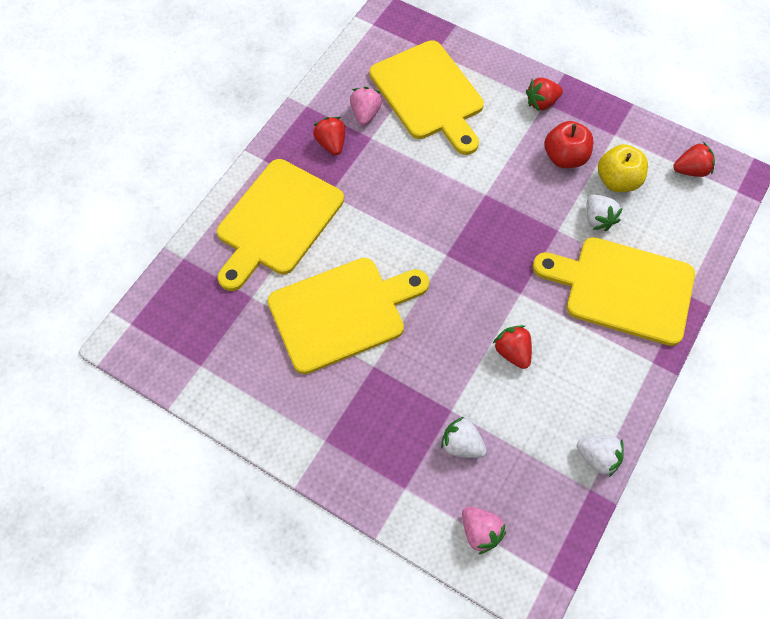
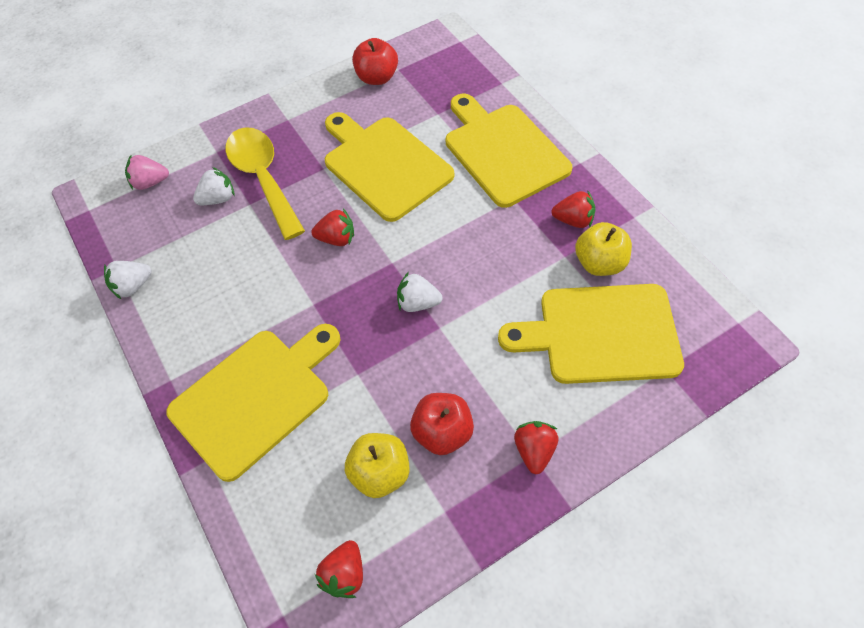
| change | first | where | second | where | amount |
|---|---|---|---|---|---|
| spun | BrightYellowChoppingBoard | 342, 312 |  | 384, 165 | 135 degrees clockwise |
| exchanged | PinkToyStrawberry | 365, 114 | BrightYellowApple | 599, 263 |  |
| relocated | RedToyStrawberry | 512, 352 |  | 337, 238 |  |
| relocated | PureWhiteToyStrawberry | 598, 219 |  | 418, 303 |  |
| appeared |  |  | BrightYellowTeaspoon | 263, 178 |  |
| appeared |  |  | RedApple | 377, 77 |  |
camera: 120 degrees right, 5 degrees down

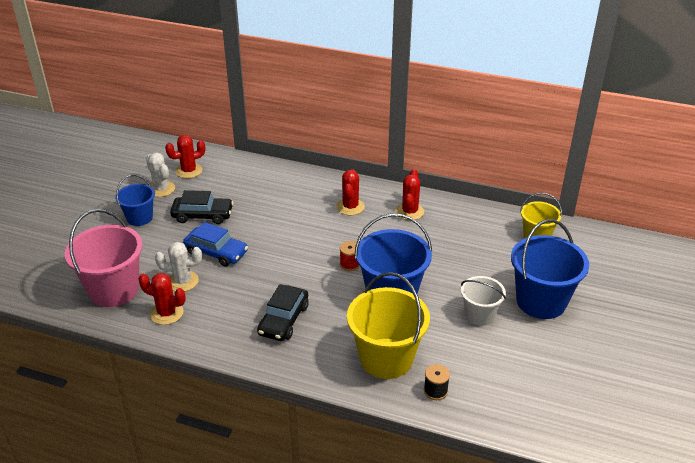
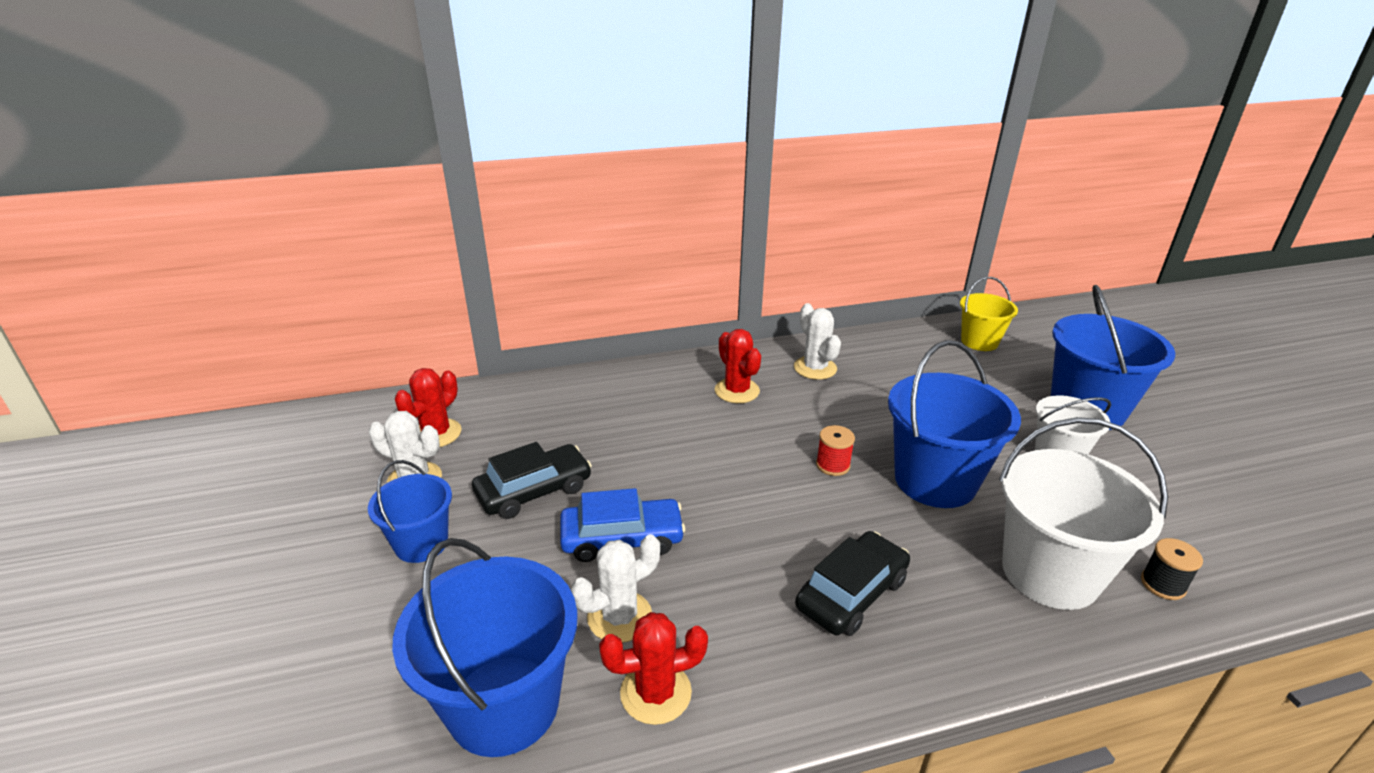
| change | first | where | second | where | amount |
|---|---|---|---|---|---|
| colour | PinkBucket | 114, 290 | CobaltBucket | 504, 705 |  |
| spun | JetBlackAutomobile | 283, 320 |  | 851, 594 | 120 degrees counterclockwise |
| colour | BrightYellowBucket | 386, 358 | PureWhiteBucket | 1050, 573 |  |
| colour | RedSaguaroCactus | 409, 212 | PureWhiteSaguaroCactus | 815, 368 |  |
camera: 35 degrees left, 5 degrees down

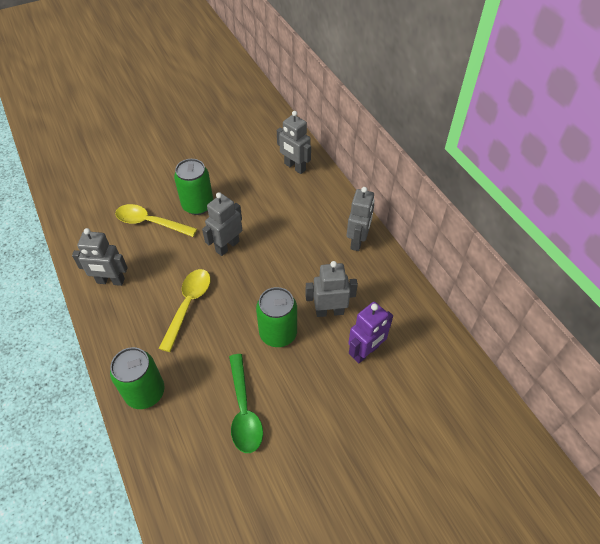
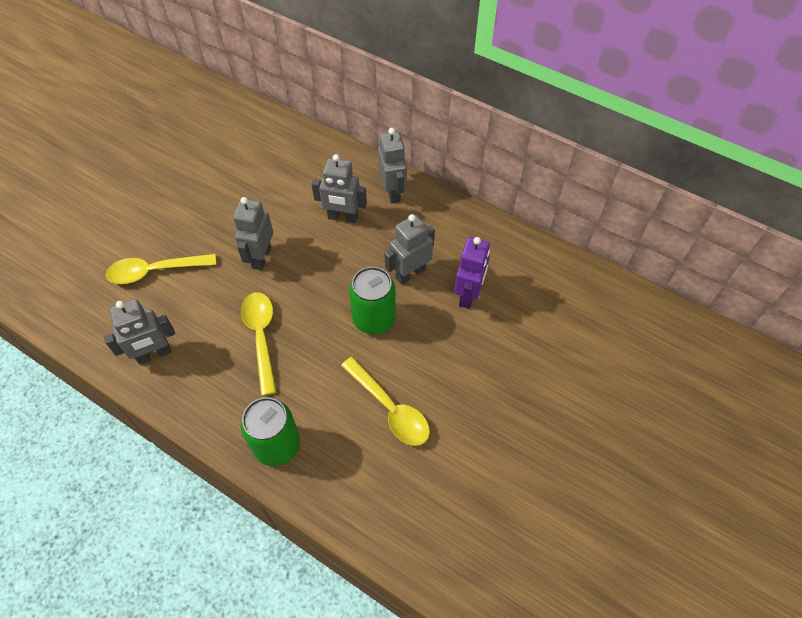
| change | first | where | second | where | amount |
|---|---|---|---|---|---|
| missing | GreenSodaCan | 198, 205 |  |  |  |
| colour | GreenTeaspoon | 244, 411 | BrightYellowTeaspoon | 390, 409 |  |
| relocated | AshGreyRobot | 294, 167 |  | 343, 217 |  |
camera: 30 degrees left, 5 degrees up

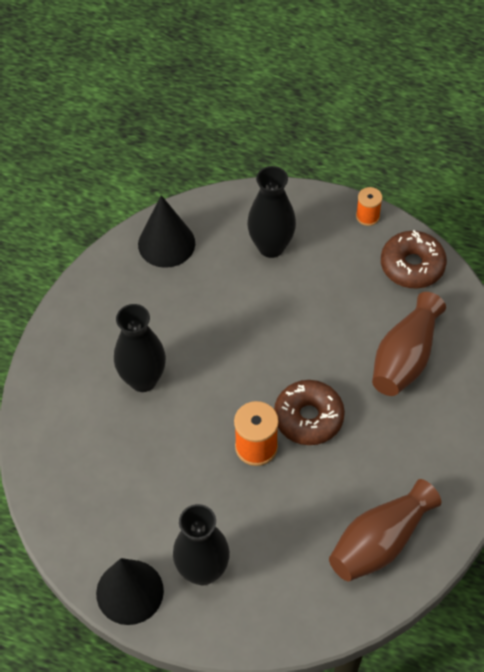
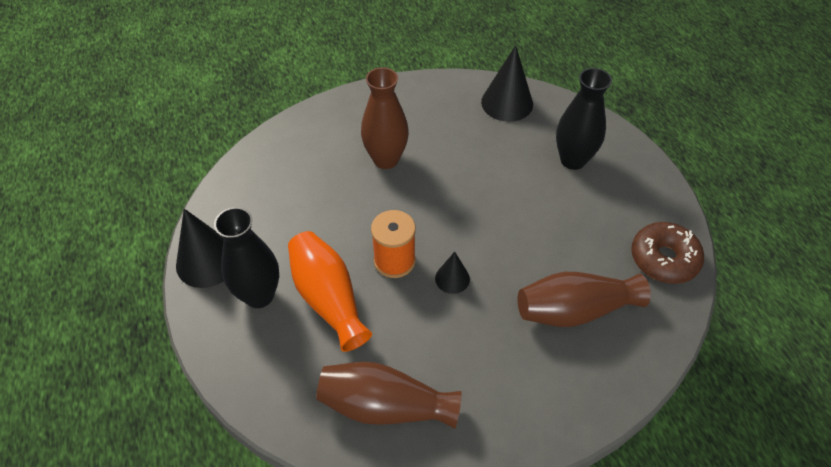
| change | first | where | second | where | amount |
|---|---|---|---|---|---|
| colour | JetBlackTallVase | 143, 379 | DarkBrownTallVase | 386, 159 |  |
| exchanged | DarkBrownDoughnut | 308, 417 | JetBlackSolidCone | 452, 278 |  |
| missing | OrangeSpool | 367, 216 |  |  |  |
| appeared |  |  | OrangeTallVase | 328, 298 |  |
camera: 50 degrees right, 5 degrees down

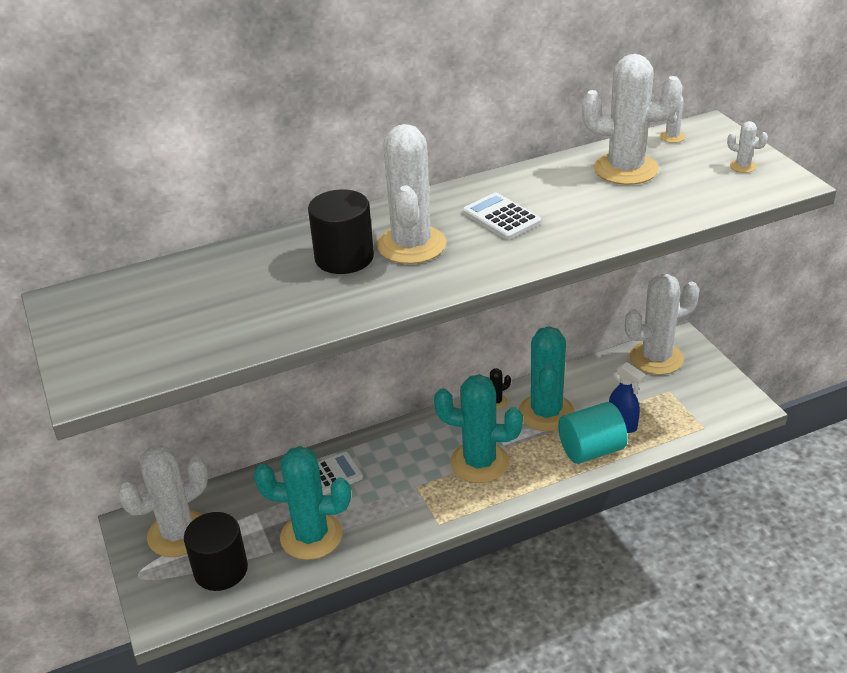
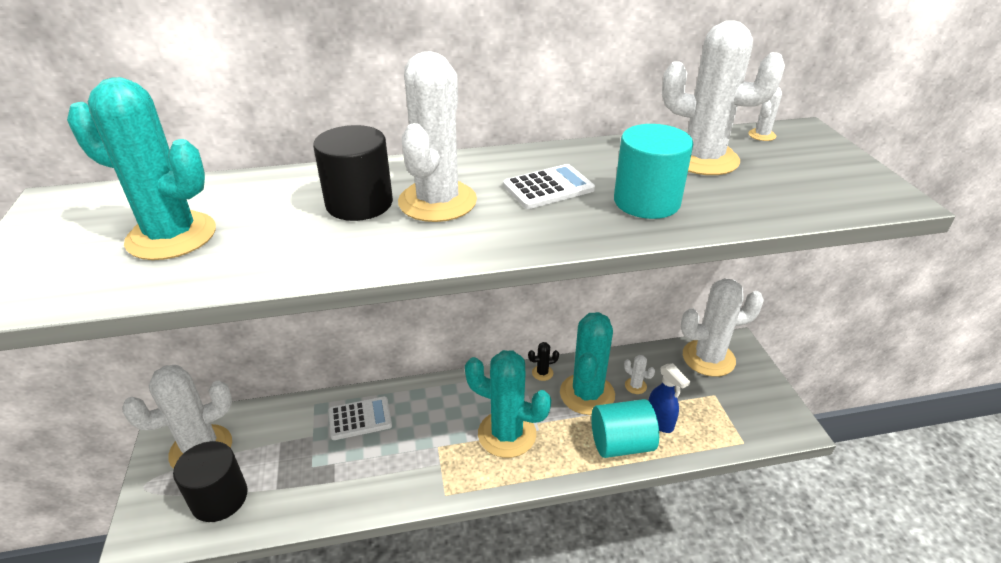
| change | first | where | second | where | amount |
|---|---|---|---|---|---|
| relocated | TealSaguaroCactus | 311, 536 |  | 171, 236 |  |
| spun | PureWhiteAddingMachine | 501, 217 |  | 548, 188 | 90 degrees clockwise |
| relocated | PureWhiteSaguaroCactus | 743, 166 |  | 635, 386 |  |
| appeared |  |  | TealSolidCylinder | 646, 202 |  |
camera: 10 degrees right, 0 degrees up

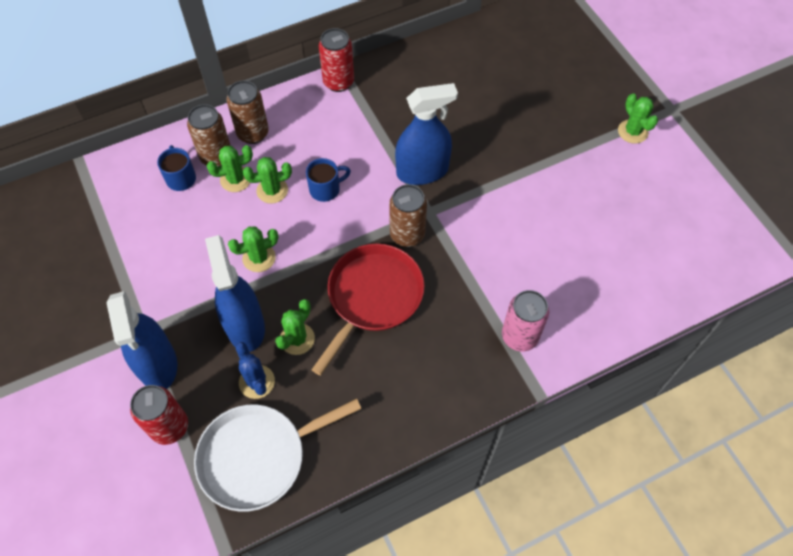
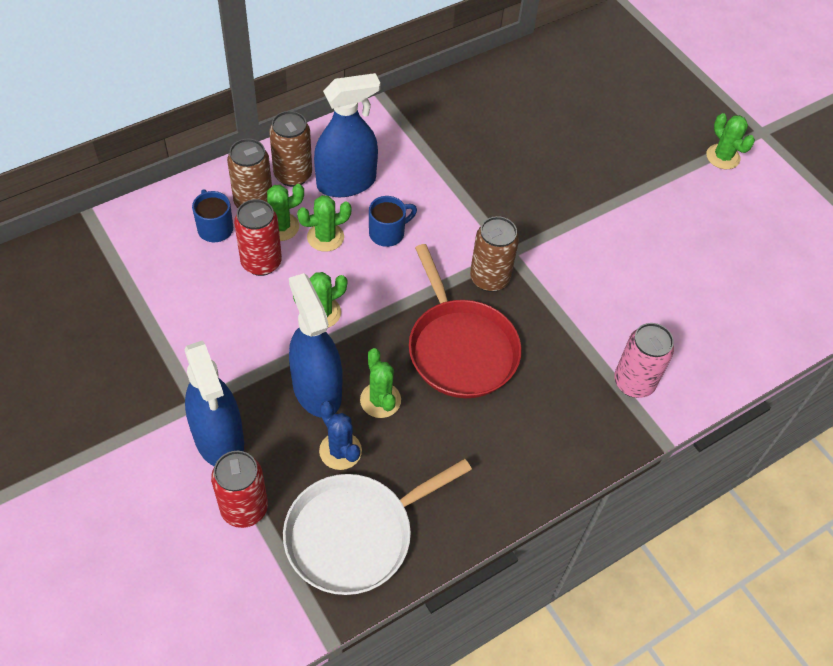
| change | first | where | second | where | amount |
|---|---|---|---|---|---|
| spun | GreenSaguaroCactus | 297, 339 |  | 380, 400 | 45 degrees counterclockwise |
| spun | RedFryingPan | 372, 297 |  | 460, 349 | 135 degrees clockwise |
| relocated | RedSodaCan | 338, 82 |  | 261, 262 |  |
| relocated | CobaltSprayer | 422, 171 |  | 346, 183 |  |
camera: 10 degrees left, 5 degrees down

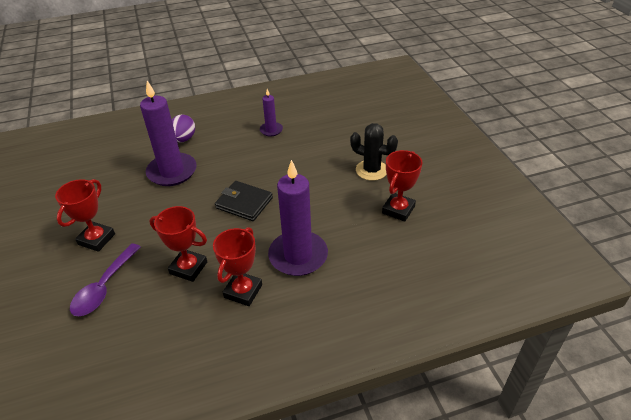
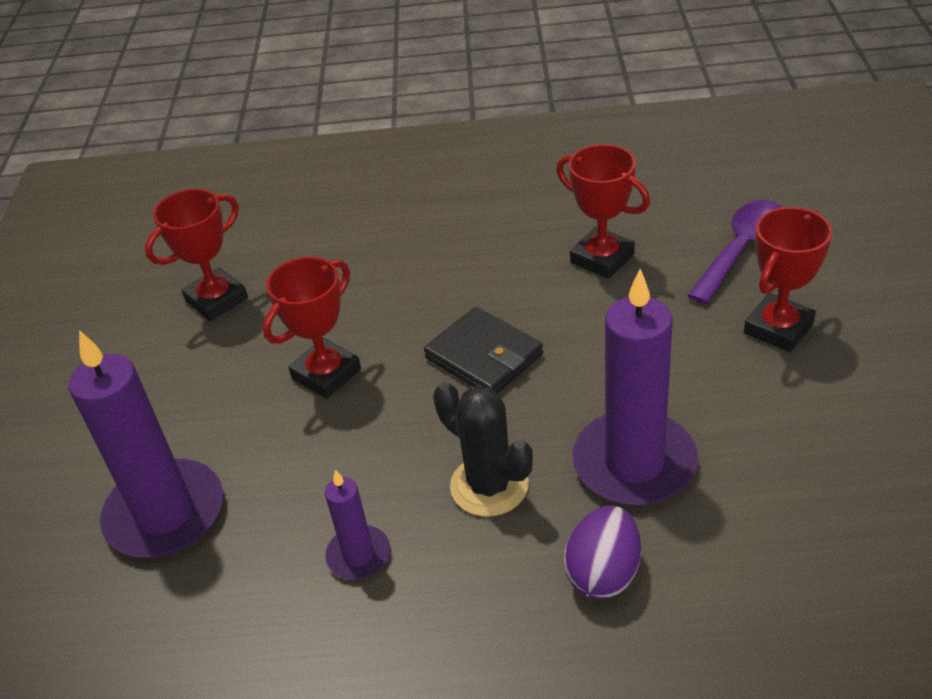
| change | first | where | second | where | amount |
|---|---|---|---|---|---|
| relocated | RedTrophy | 243, 291 |  | 326, 374 |  |
| relocated | VioletPillarCandle | 298, 256 |  | 165, 514 |  |
| relocated | JetBlackSaguaroCactus | 371, 170 |  | 489, 486 |  |
camera: 160 degrees left, 0 degrees up

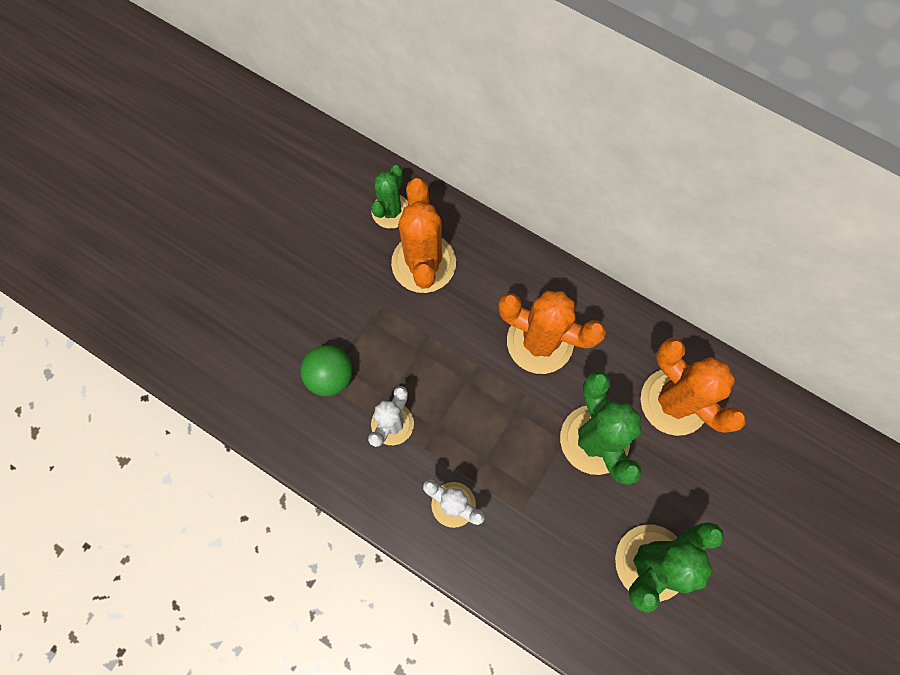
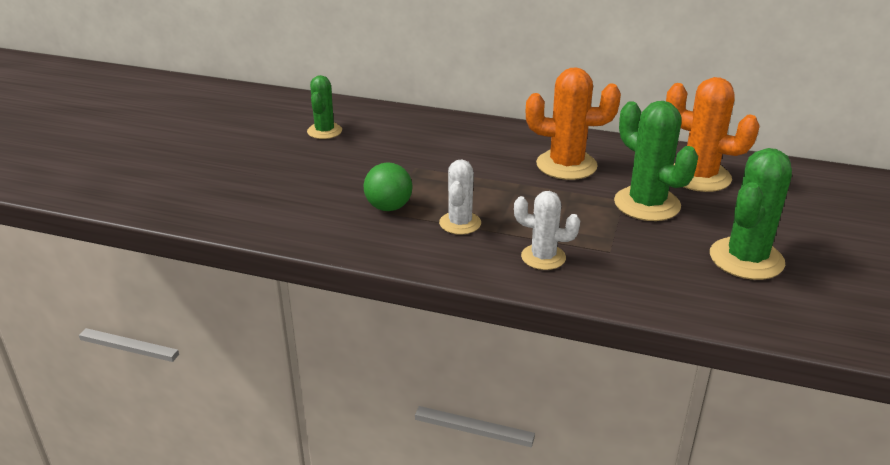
| change | first | where | second | where | amount |
|---|---|---|---|---|---|
| relocated | GreenSaguaroCactus | 391, 211 |  | 324, 131 |  |
| missing | OrangeSaguaroCactus | 423, 263 |  |  |  |
camera: 15 degrees left, 40 degrees down

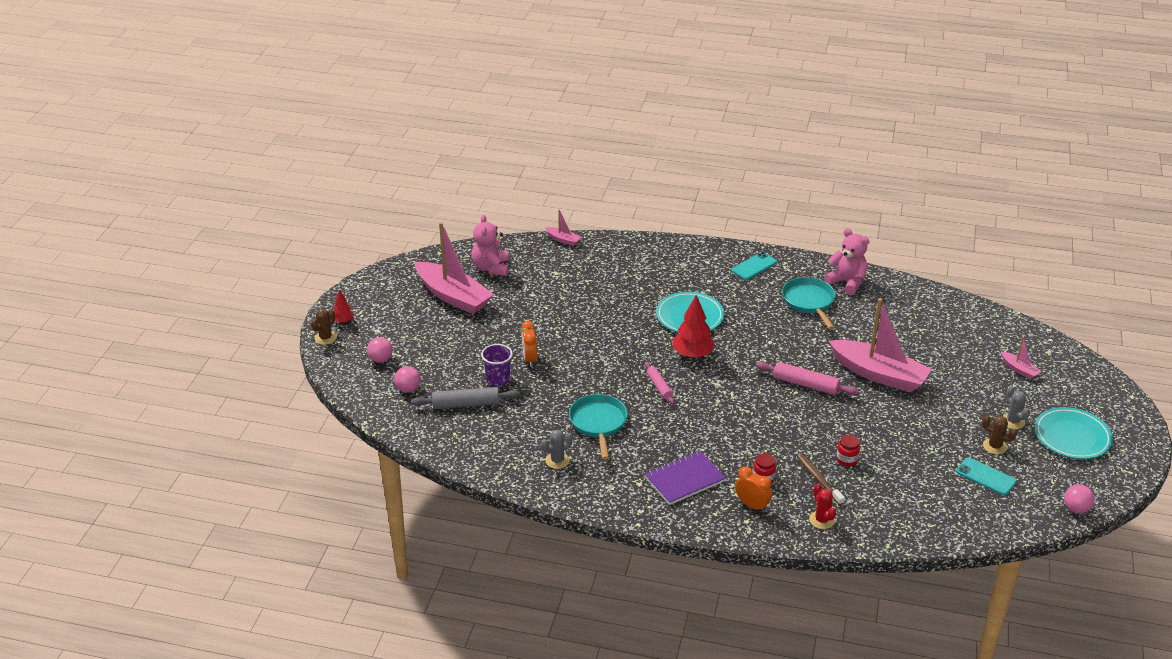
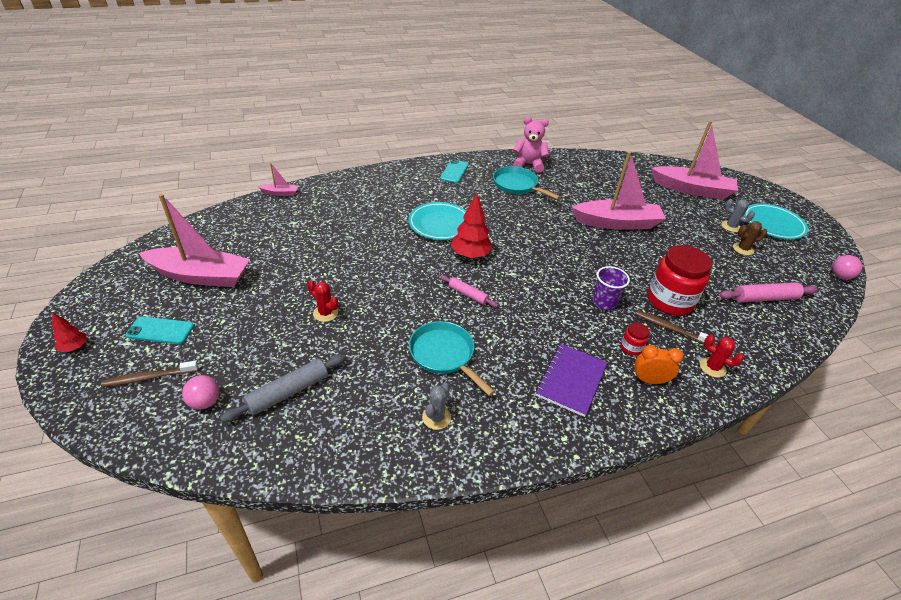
| change | first | where | second | where | amount |
|---|---|---|---|---|---|
| missing | DarkBrownSaguaroCactus | 325, 338 |  |  |  |
| exchanged | PinkPlayBall | 381, 359 | DarkBrownToothBrush | 149, 377 |  |
| missing | PinkTeddy | 491, 268 |  |  |  |
| relocated | VioletTumbler | 498, 379 |  | 604, 302 |  |
| exchanged | OrangeAlarmClock | 529, 359 | RedSaguaroCactus | 325, 313 |  |
| relocated | PinkRollingPin | 805, 384 |  | 765, 298 |  |
| size | RedJar | 847, 459 |  | 669, 301 | x2.28 |
| relocated | TealMobilePhone | 986, 477 |  | 160, 330 |  |
| size | PinkSailboat | 1019, 369 |  | 692, 190 | x2.30 |
camera: 35 degrees left, 5 degrees up

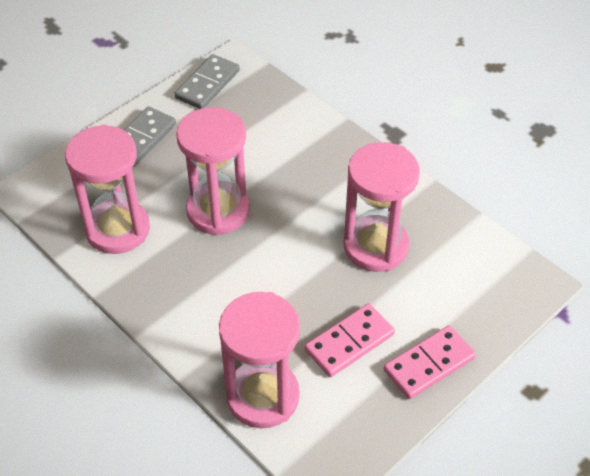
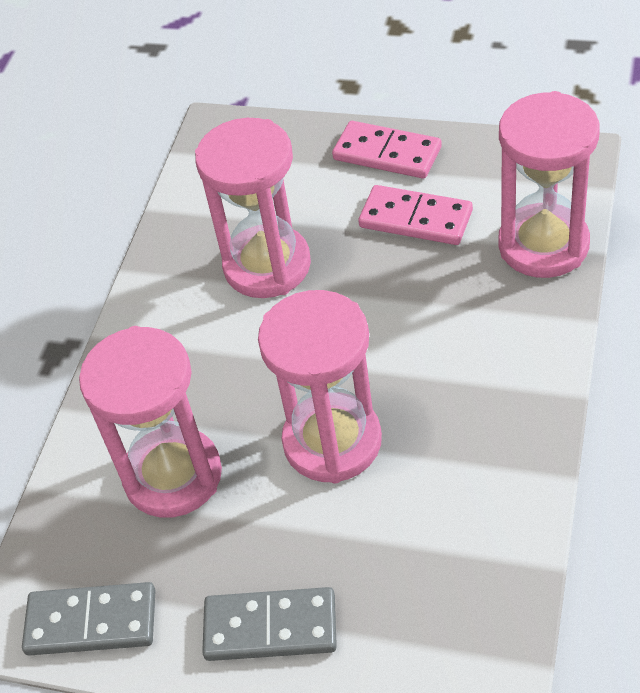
| change | first | where | second | where | amount |
|---|---|---|---|---|---|
| relocated | PinkSandTimer | 117, 229 |  | 173, 476 |  |
camera: 115 degrees left, 0 degrees up

